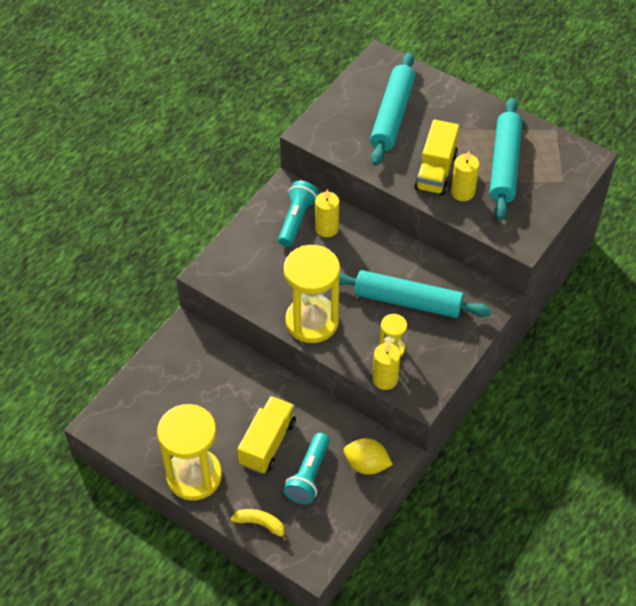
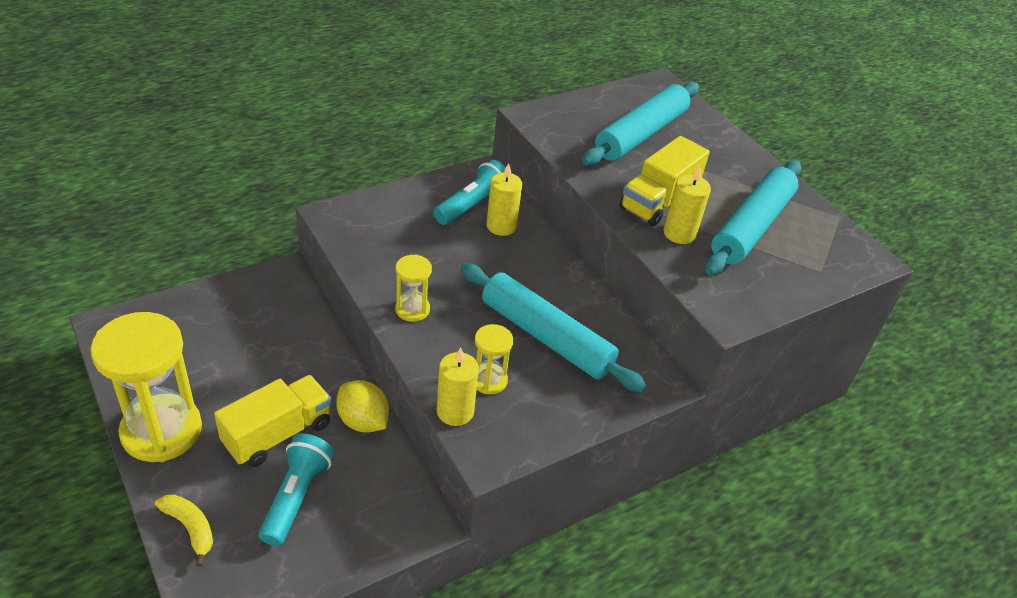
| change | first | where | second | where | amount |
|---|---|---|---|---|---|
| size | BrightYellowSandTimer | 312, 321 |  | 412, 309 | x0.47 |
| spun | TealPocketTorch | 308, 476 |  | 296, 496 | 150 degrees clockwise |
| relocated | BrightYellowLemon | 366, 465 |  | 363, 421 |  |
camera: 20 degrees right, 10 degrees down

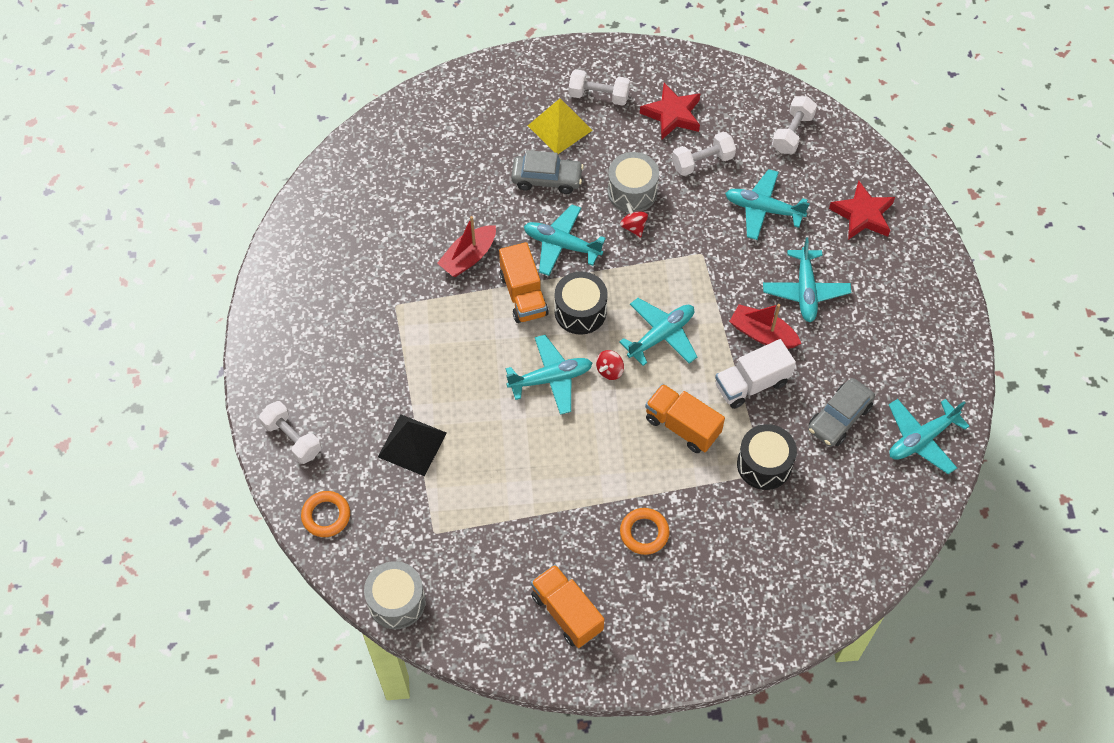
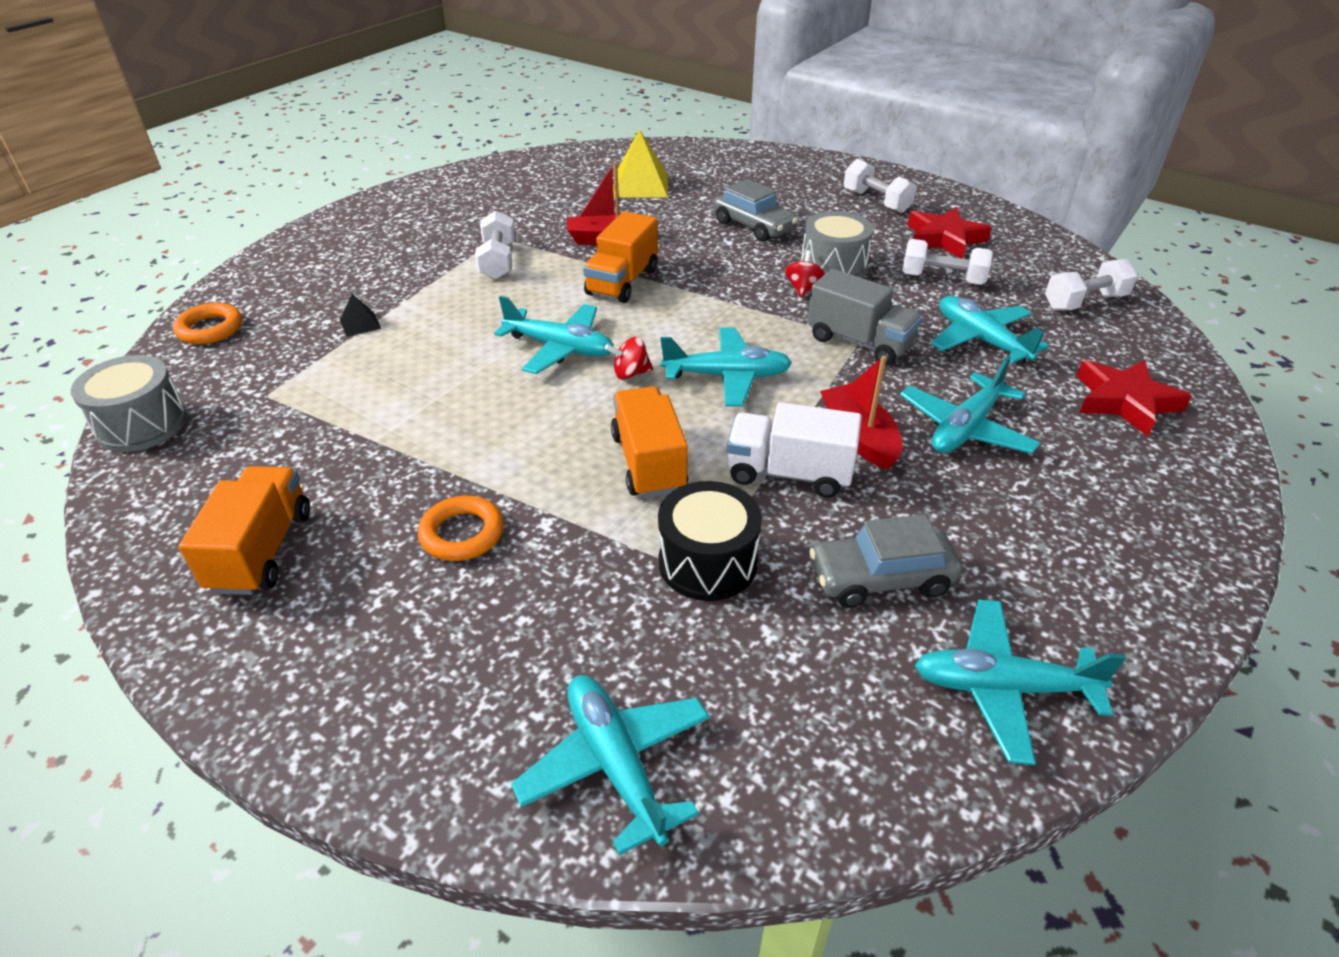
| change | first | where | second | where | amount |
|---|---|---|---|---|---|
| relocated | PureWhiteDumbbell | 292, 438 |  | 498, 261 |  |
| size | JetBlackPyramidShape | 412, 445 |  | 360, 324 | x0.49 |
| relocated | TealPlane | 561, 245 |  | 616, 764 |  |
| relocated | BrightYellowPyramidShape | 559, 128 |  | 640, 185 |  |
| missing | JetBlackDrum | 580, 311 |  |  |  |
| appeared |  |  | AshGreyLorry | 859, 342 |  |
camera: 40 degrees right, 20 degrees down

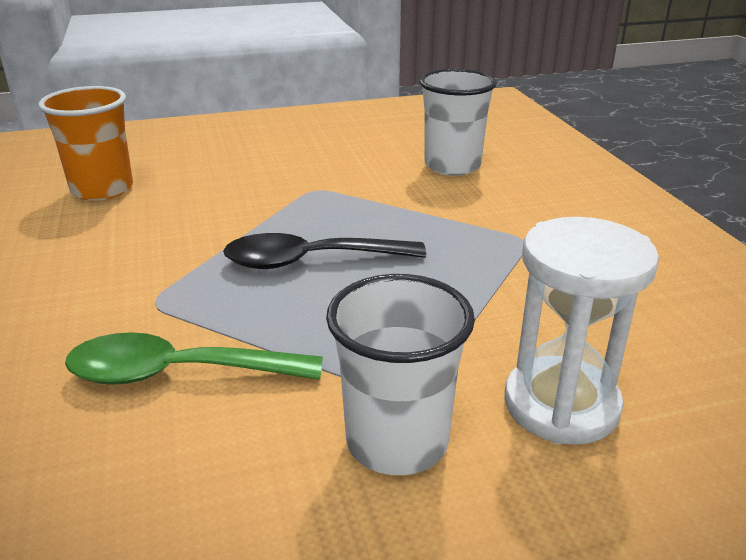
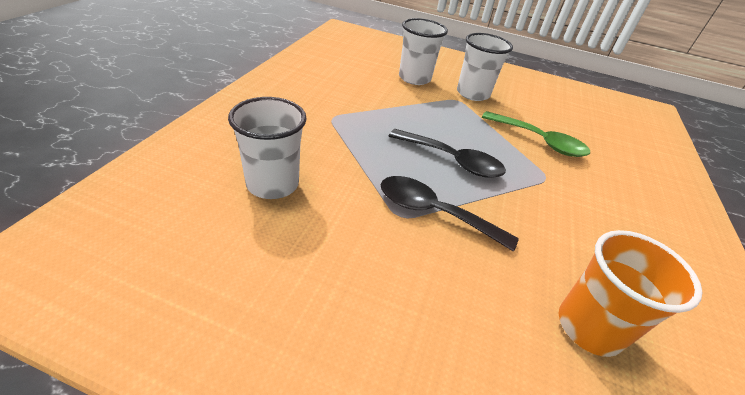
| change | first | where | second | where | amount |
|---|---|---|---|---|---|
| exchanged | PureWhiteSandTimer | 561, 405 | PureWhiteTumbler | 414, 78 |  |
| appeared |  |  | JetBlackTeaspoon | 434, 213 |  |
camera: 150 degrees left, 10 degrees up

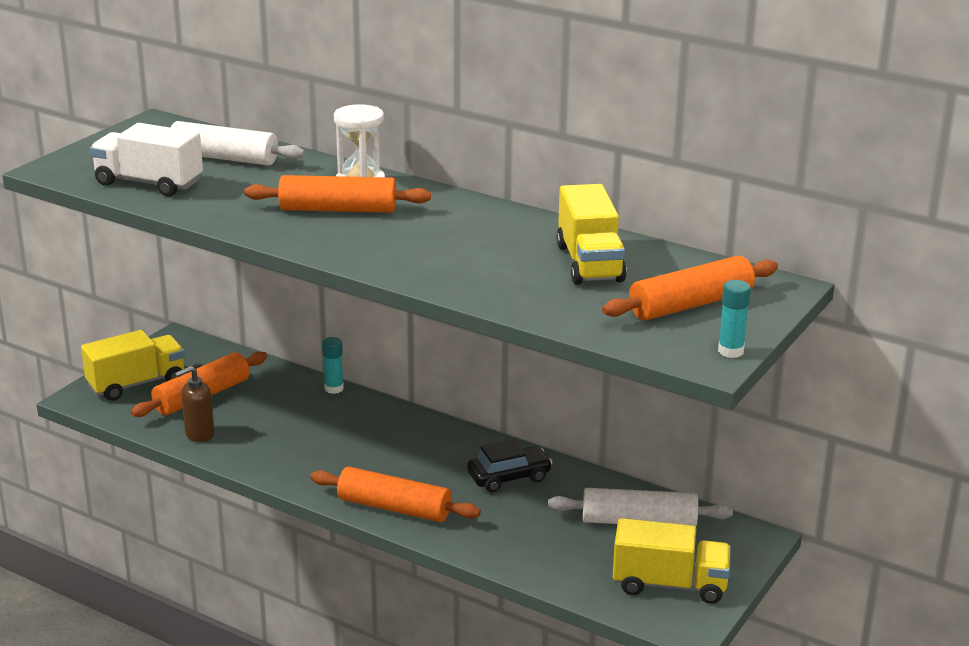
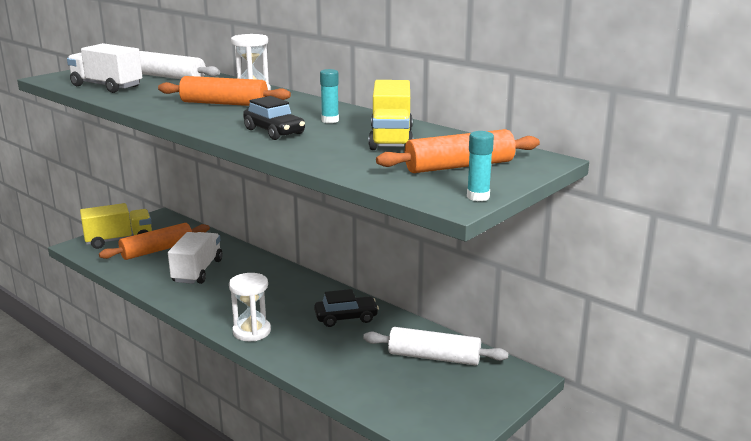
| change | first | where | second | where | amount |
|---|---|---|---|---|---|
| missing | DarkBrownSoapPump | 199, 434 |  |  |  |
| exchanged | OrangeRollingPin | 394, 508 | PureWhiteSandTimer | 251, 331 |  |
| relocated | TealGlueStick | 334, 388 |  | 330, 120 |  |
| missing | BrightYellowLorry | 669, 584 |  |  |  |
| appeared |  |  | PureWhiteLorry | 197, 271 |  |
| appeared |  |  | JetBlackAutomobile | 274, 131 |  |
camera: 10 degrees right, 5 degrees down

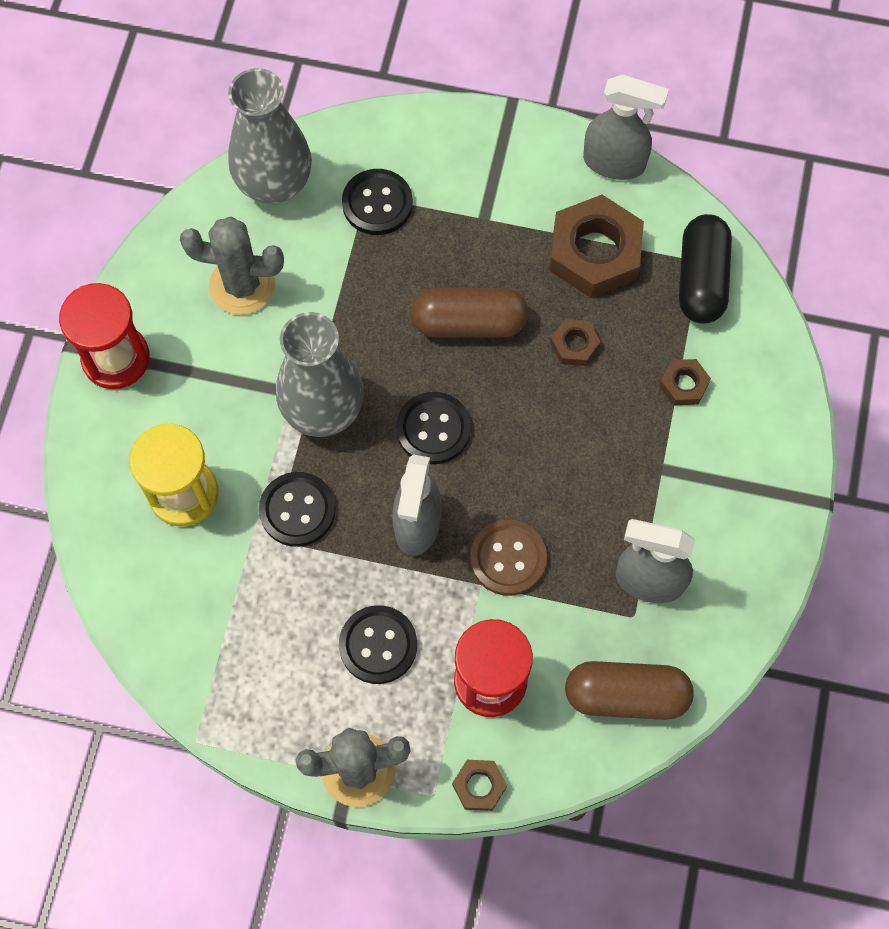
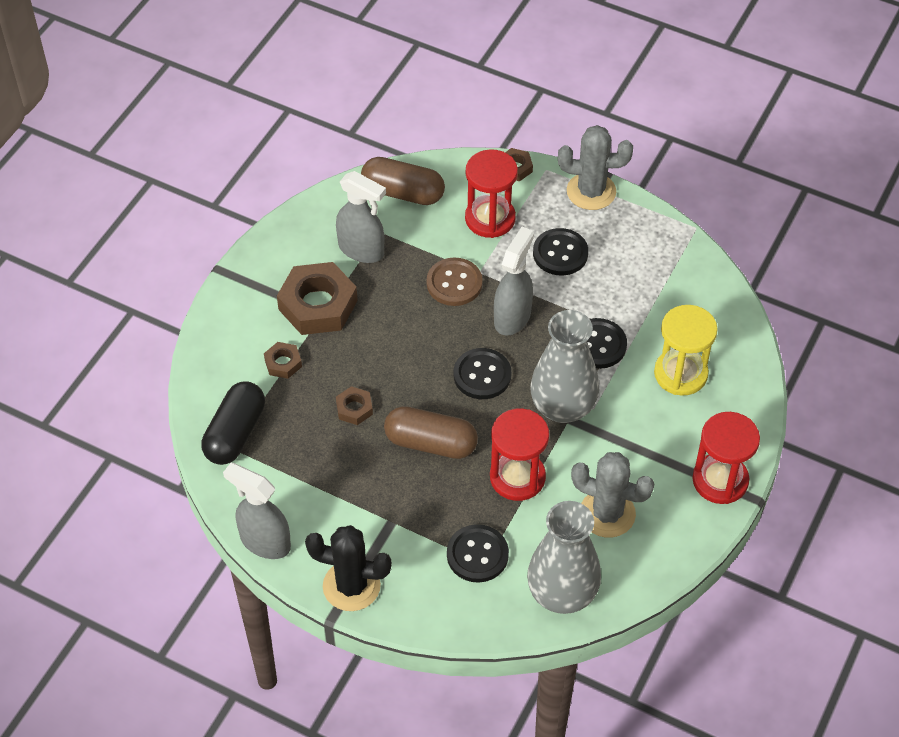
| change | first | where | second | where | amount |
|---|---|---|---|---|---|
| relocated | DarkBrownHexNut | 595, 253 |  | 318, 305 |  |
| appeared |  |  | JetBlackSaguaroCactus | 351, 586 |  |
| appeared |  |  | RedSandTimer | 517, 477 |  |
camera: 165 degrees left, 15 degrees down

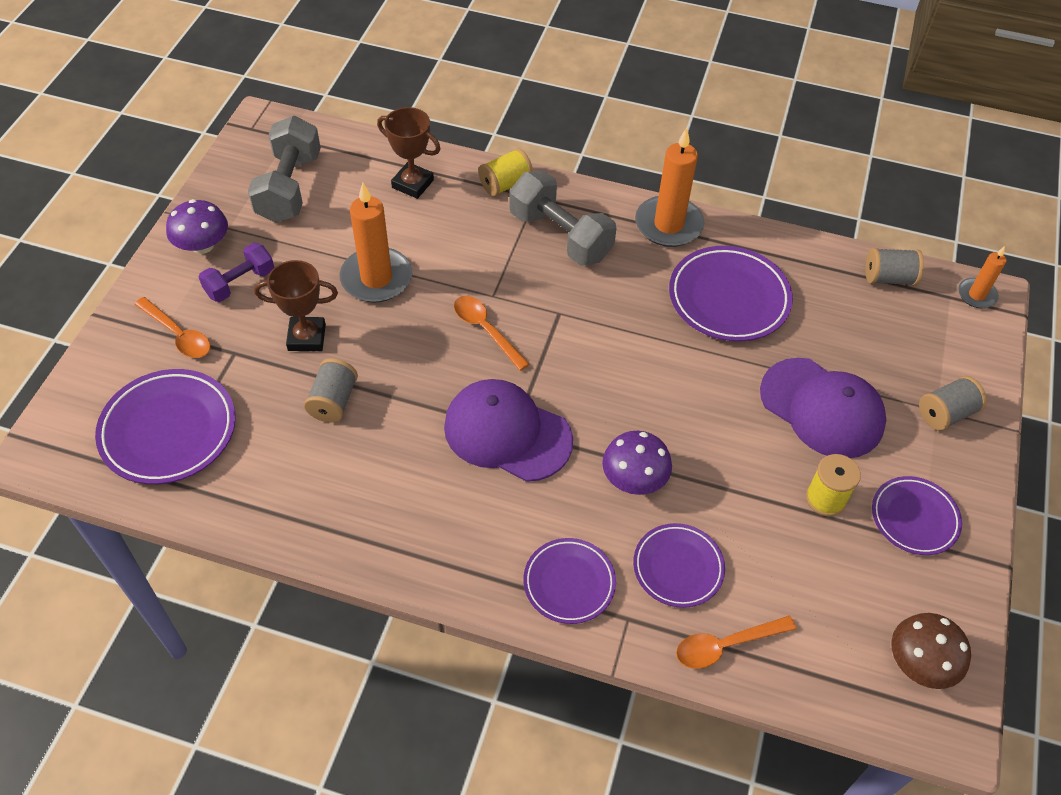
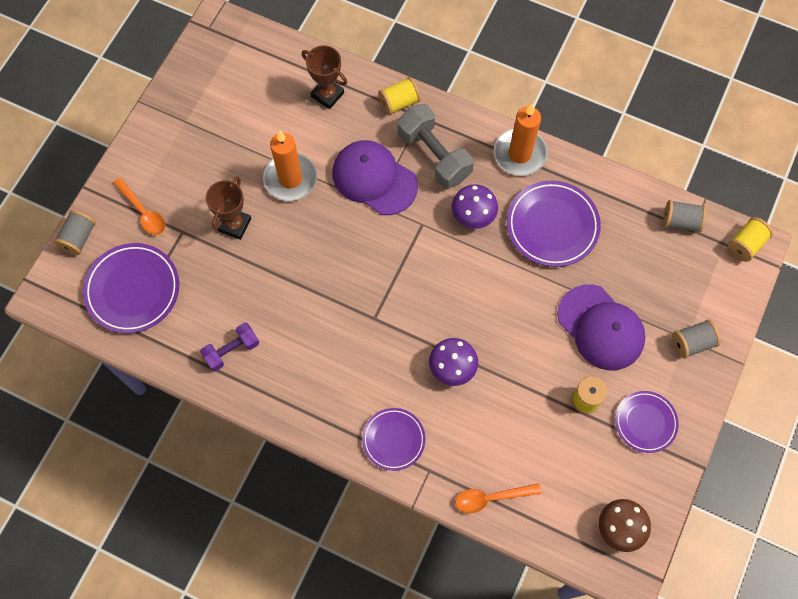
| change | first | where | second | where | amount |
|---|---|---|---|---|---|
| relocated | VioletFungus | 203, 245 |  | 473, 215 |  |
| relocated | VioletDumbbell | 240, 283 |  | 231, 350 |  |
| missing | AshGreyDumbbell | 289, 187 |  |  |  |
| spun | DarkBrownTrophy | 307, 337 |  | 234, 225 | 75 degrees counterclockwise |
| relocated | AshGreySpool | 333, 401 |  | 79, 237 |  |
| relocated | VioletBaseballCap | 507, 433 |  | 374, 179 |  |
| missing | OrangeTeaspoon | 485, 330 |  |  |  |
| missing | VioletFlatDish | 678, 567 |  |  |  |
| exchanged | OrangePillarCandle | 976, 295 | BrightYellowSpool | 745, 244 |  |
camera: 10 degrees right, 15 degrees up

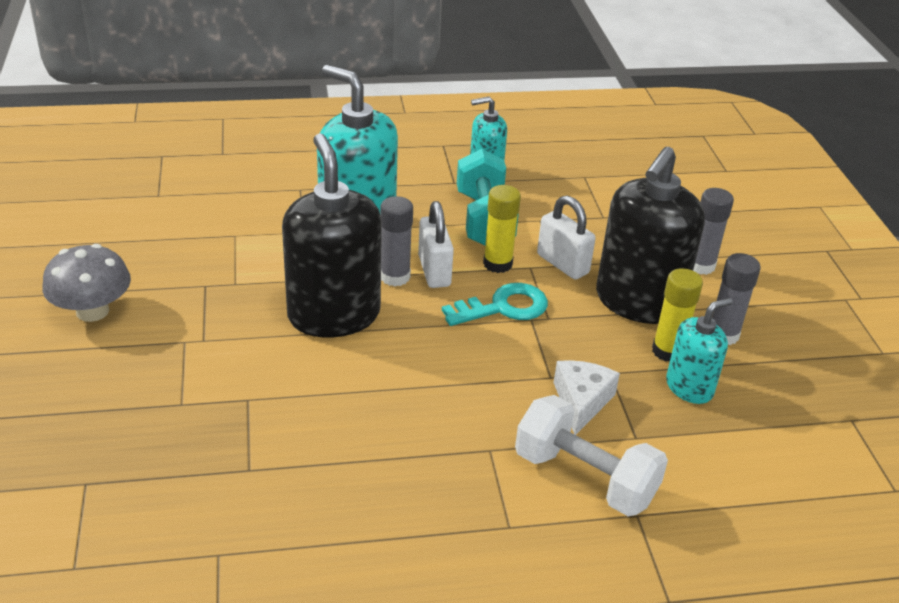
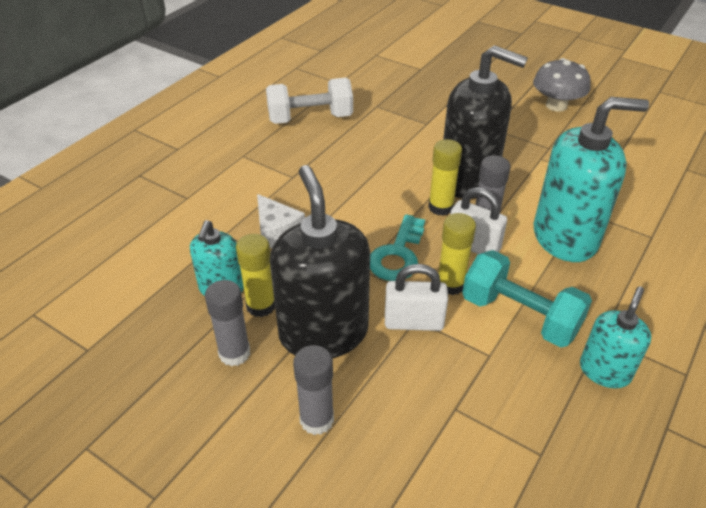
| change | first | where | second | where | amount |
|---|---|---|---|---|---|
| relocated | PureWhiteDumbbell | 585, 478 |  | 310, 118 |  |
| appeared |  |  | BrightYellowGlueStick | 441, 207 |  |
camera: 135 degrees right, 5 degrees up

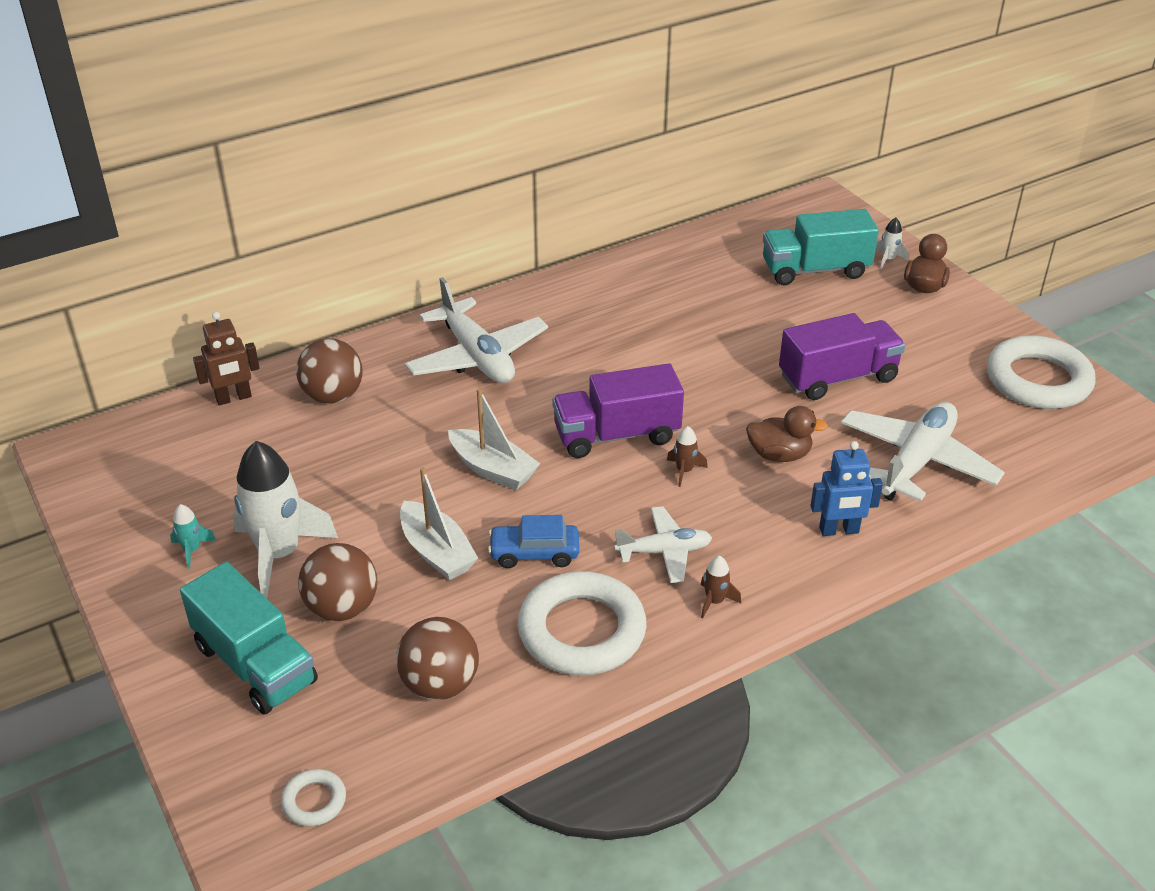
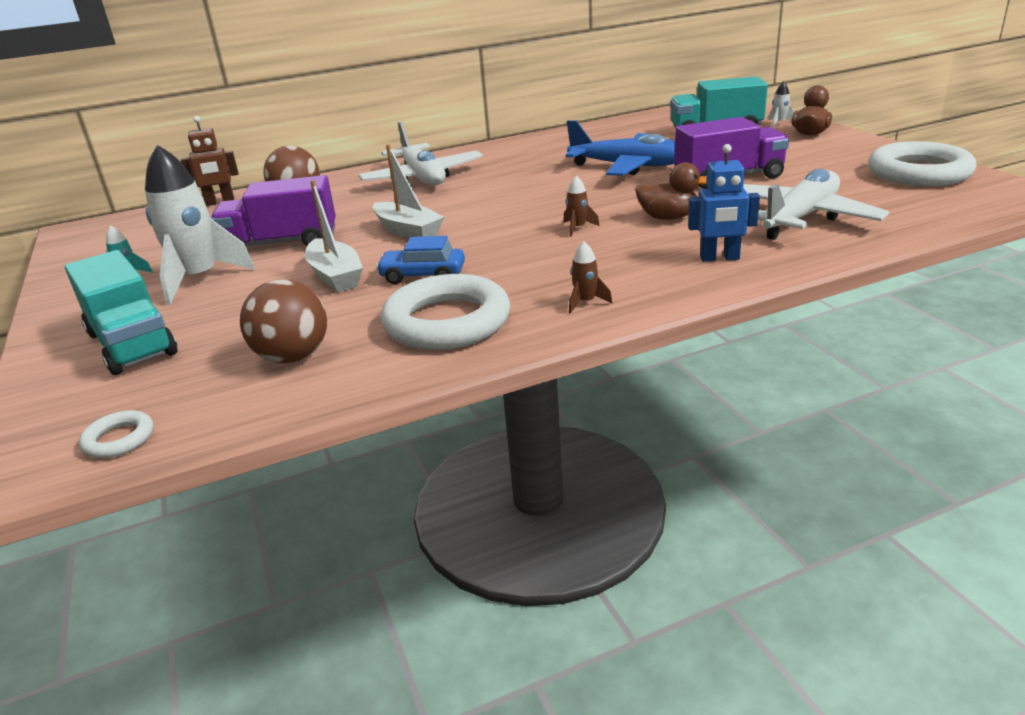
| change | first | where | second | where | amount |
|---|---|---|---|---|---|
| missing | DarkBrownPlayBall | 342, 608 |  |  |  |
| relocated | VioletLorry | 617, 435 |  | 281, 243 |  |
| missing | PureWhitePlane | 664, 551 |  |  |  |
| appeared |  |  | CobaltPlane | 628, 167 |  |
camera: 10 degrees right, 10 degrees down

